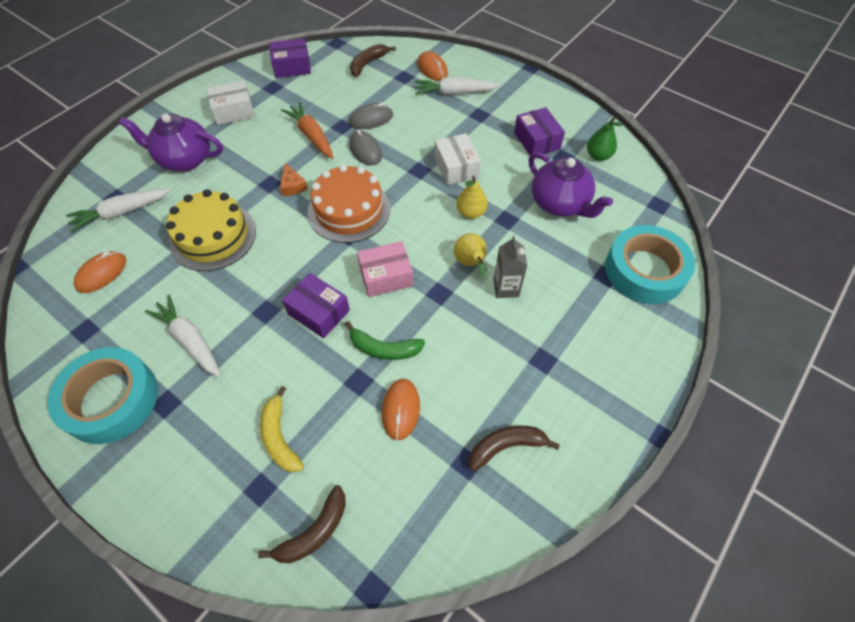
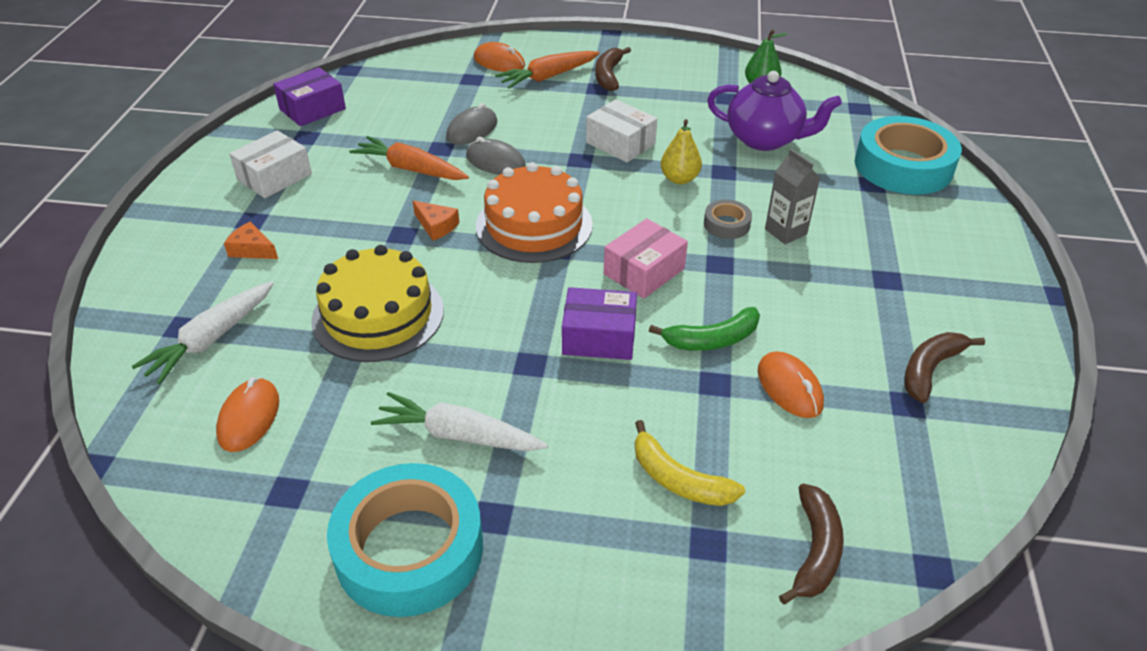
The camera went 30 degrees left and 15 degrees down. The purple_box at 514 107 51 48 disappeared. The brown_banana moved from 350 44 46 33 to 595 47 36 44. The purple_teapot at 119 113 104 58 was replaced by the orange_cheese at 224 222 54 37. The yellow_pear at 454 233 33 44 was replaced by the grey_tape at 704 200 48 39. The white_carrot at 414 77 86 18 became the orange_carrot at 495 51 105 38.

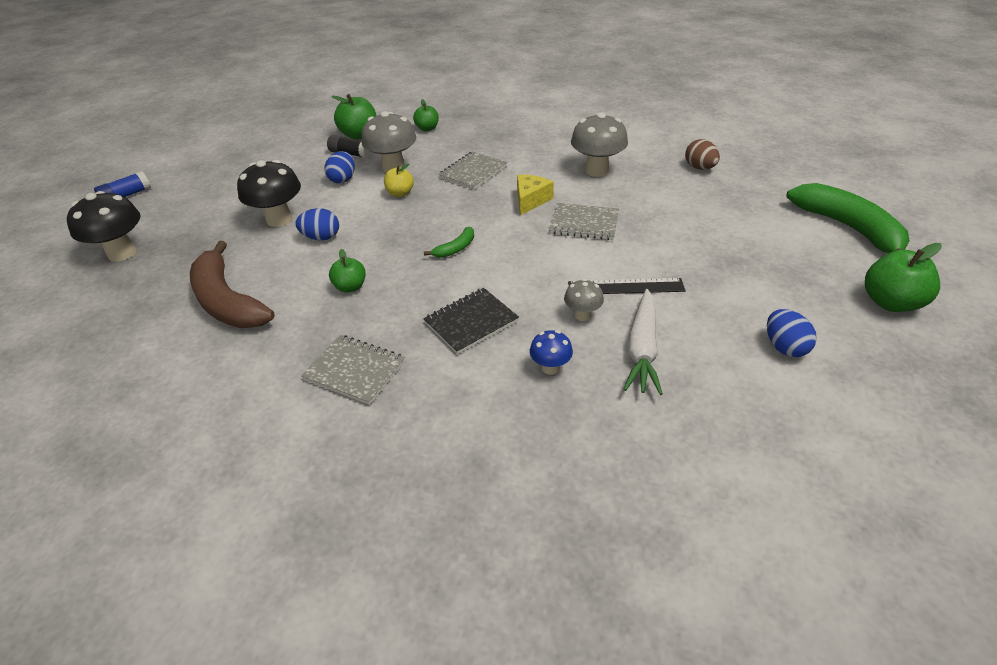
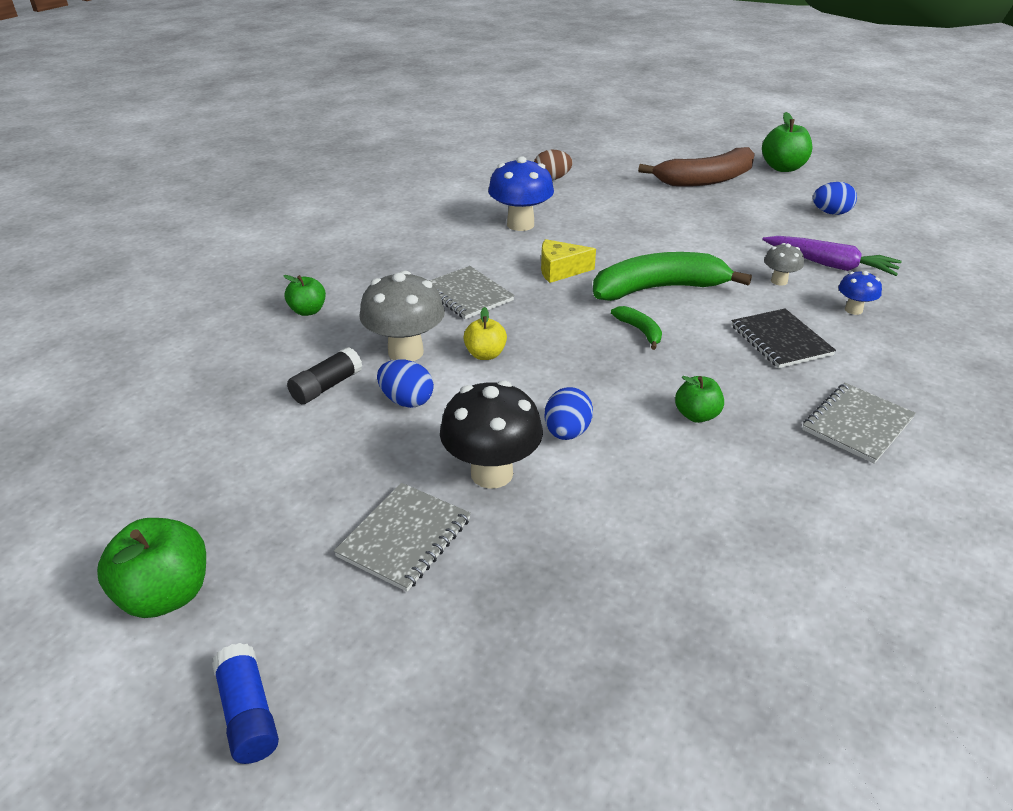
The camera went 75 degrees left and 5 degrees down. The black_mushroom at 67 191 74 71 disappeared. The black_ruler at 568 278 118 16 disappeared. The brown_banana moved from 190 241 85 87 to 638 147 117 40. The green_apple moved from 331 94 45 46 to 97 518 109 100. The grey_notebook moved from 549 203 70 37 to 334 483 137 109. The green_banana moved from 786 183 124 70 to 593 252 159 49. The grey_mushroom at 571 112 57 65 became the blue_mushroom at 488 156 66 75. The white_carrot at 623 289 40 106 became the purple_carrot at 762 236 140 40. The yellow_cheese at 517 175 37 40 turned 45 degrees counterclockwise.

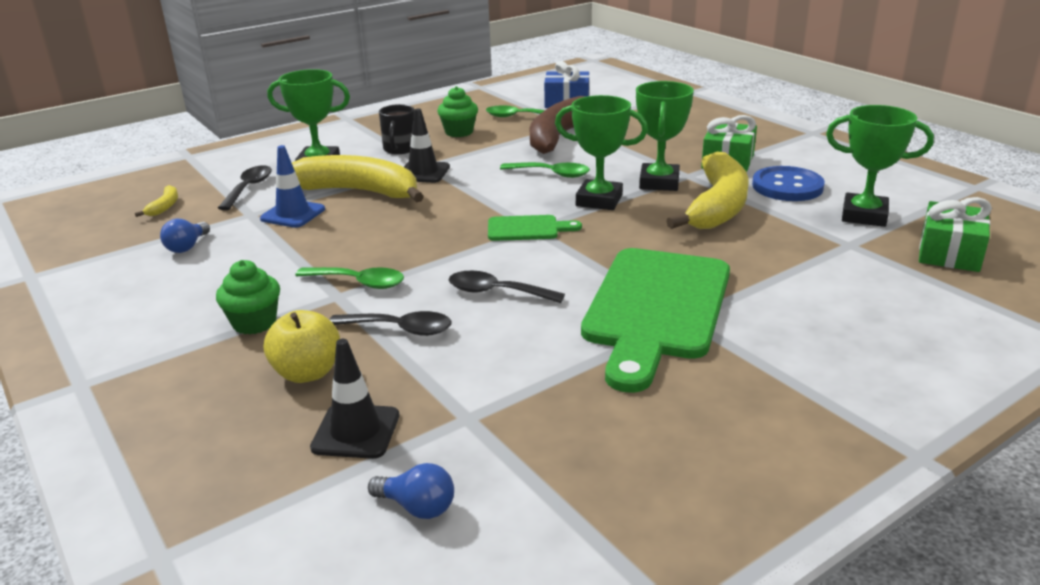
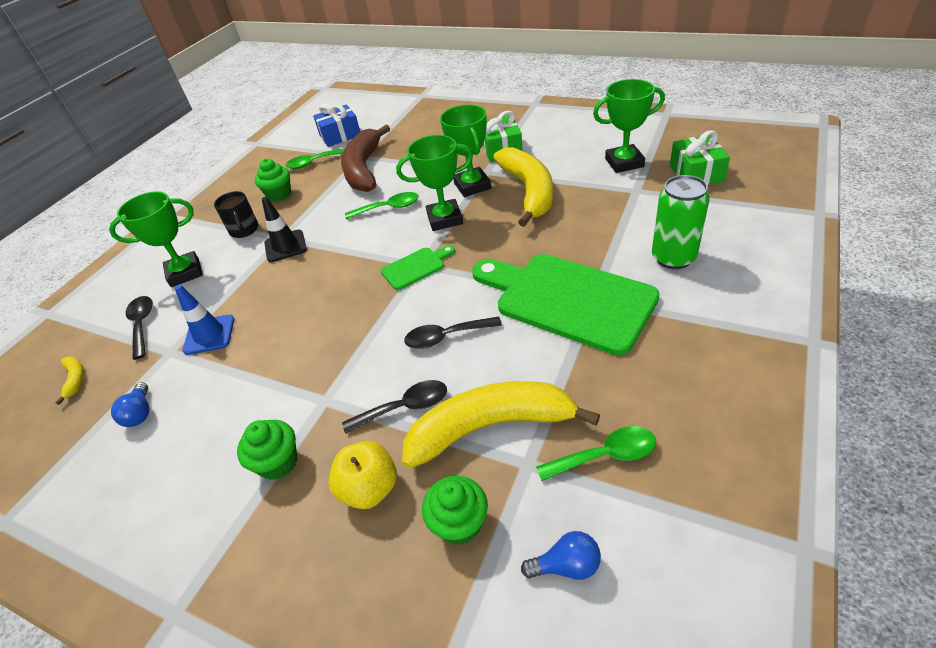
The camera went 25 degrees left and 15 degrees up. The blue_button at 752 166 73 35 disappeared. The green_can at 652 175 58 94 appeared. The yellow_banana moved from 292 155 132 47 to 402 381 198 88. The green_spoon moved from 295 267 109 22 to 536 426 120 55. The black_traffic_cone at 310 339 89 120 was replaced by the green_cupcake at 422 476 66 69. The green_cutting_board at 581 248 149 145 turned 135 degrees clockwise.

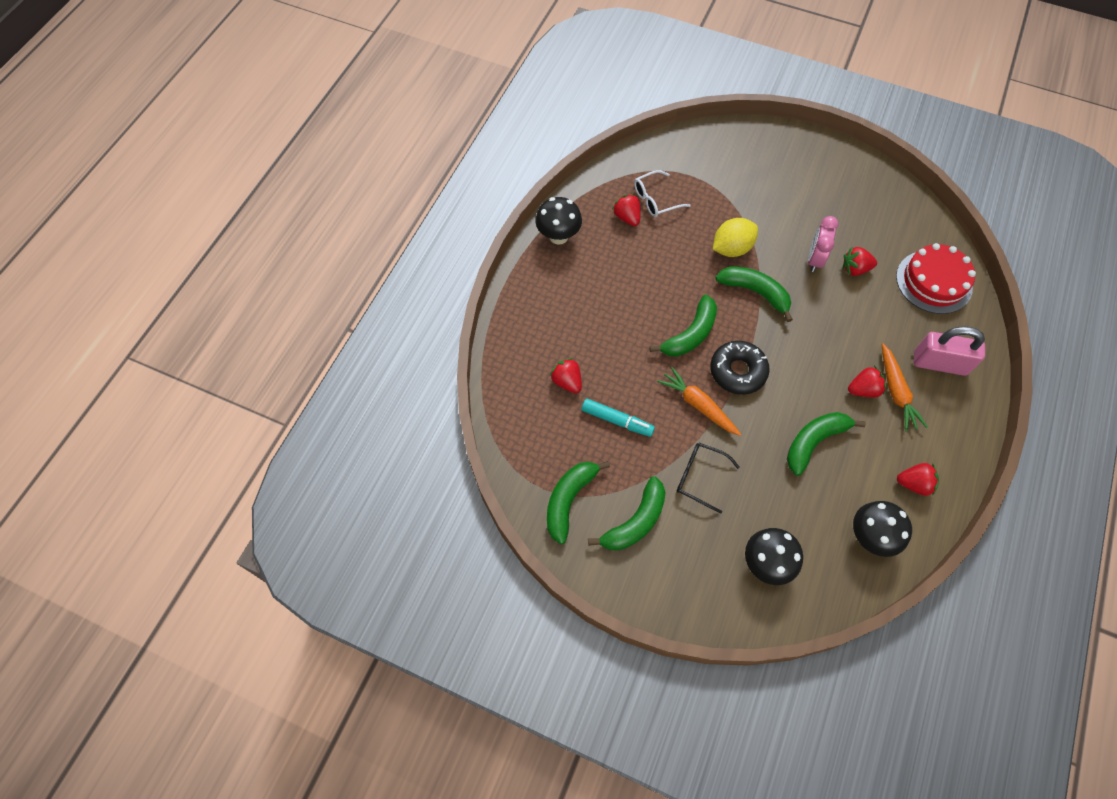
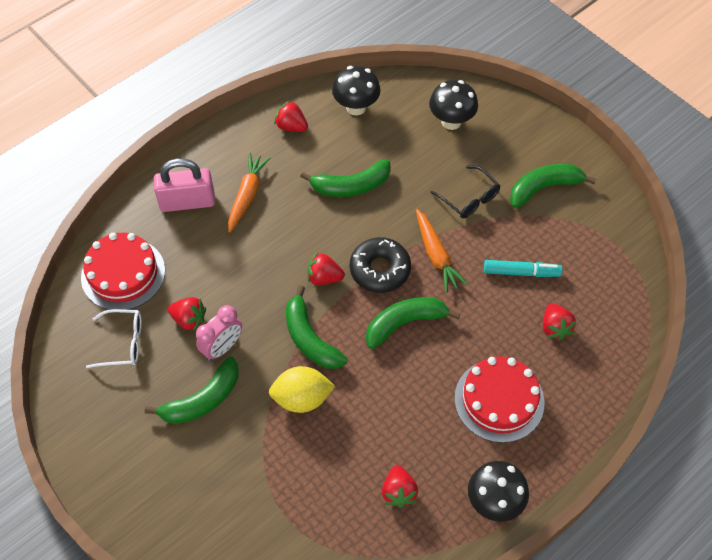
The camera went 155 degrees left and 5 degrees down. The red_cake at 454 356 90 87 appeared. The green_banana moved from 547 461 63 83 to 145 356 94 68. The white_glasses moved from 634 170 57 47 to 86 309 56 59. The red_strawberry moved from 848 366 38 31 to 307 252 38 33. The turquoise_marker at 582 399 73 38 turned 135 degrees clockwise. The pink_padlock at 914 326 71 50 turned 45 degrees counterclockwise.

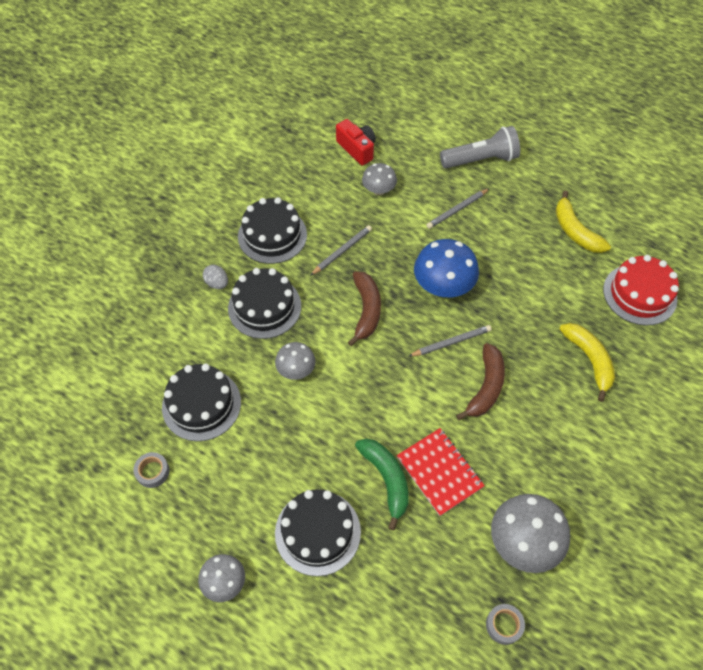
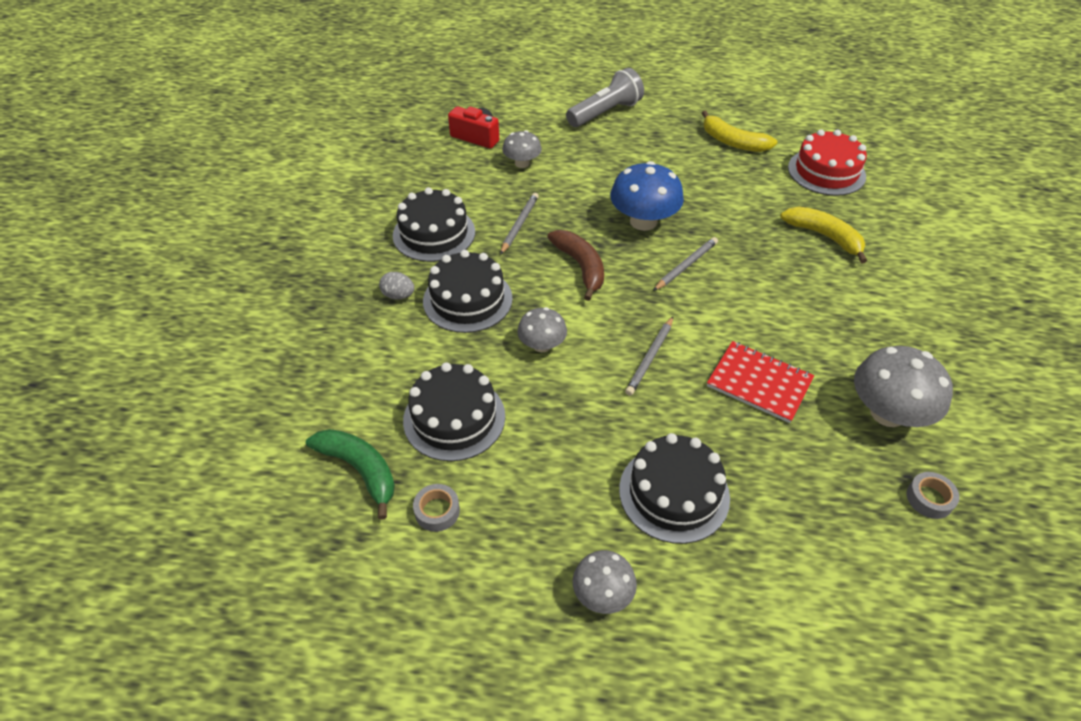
The camera went 25 degrees left and 10 degrees down. The brown_banana at 456 343 49 77 disappeared. The green_banana moved from 355 439 54 91 to 306 429 89 91. The grey_pencil moved from 426 188 64 41 to 625 317 48 79.

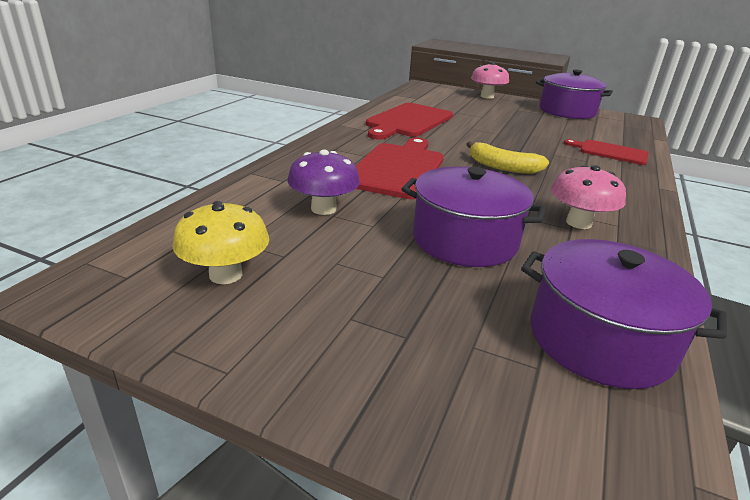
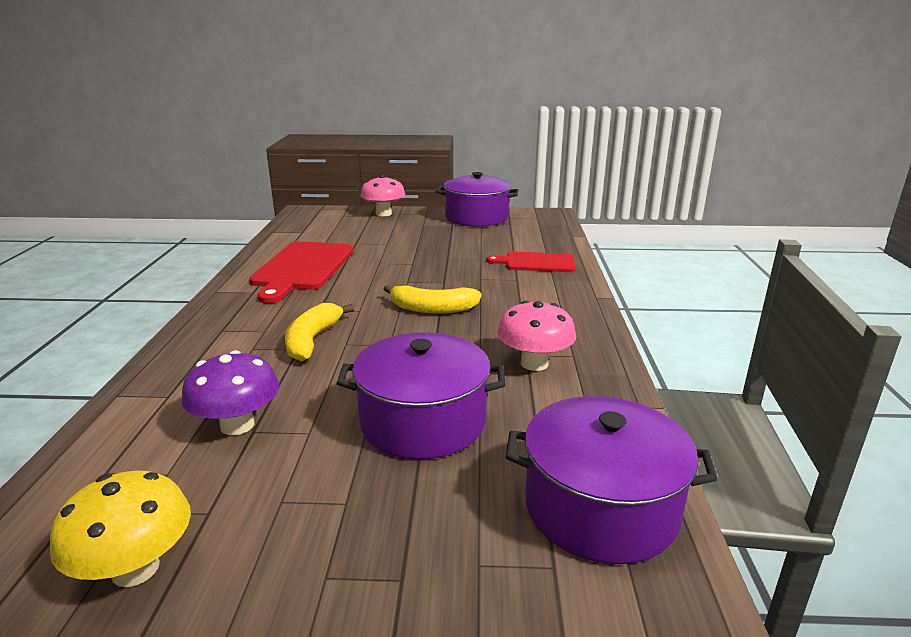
The camera went 20 degrees left and 5 degrees down. The red_cutting_board at 356 137 88 62 was replaced by the yellow_banana at 285 303 69 58.

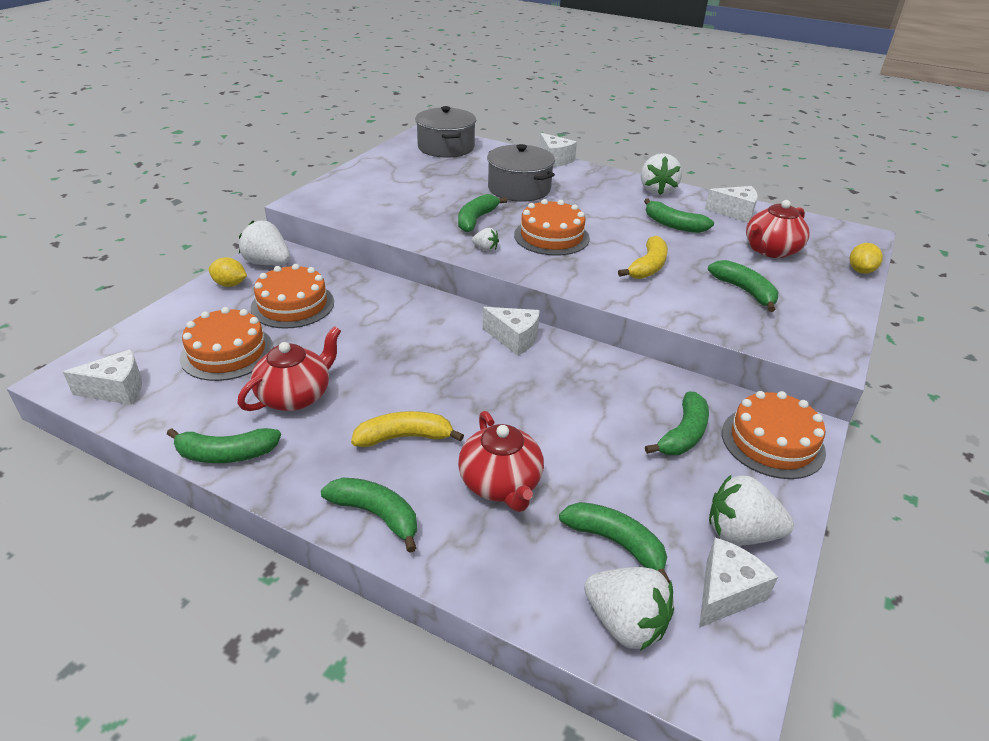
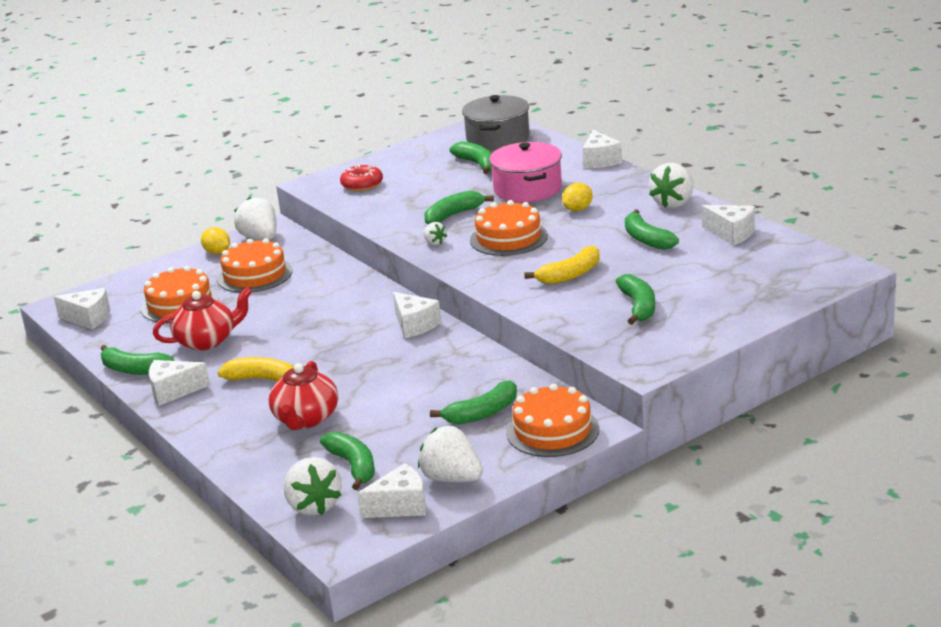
The camera went 30 degrees right and 10 degrees down. The red_teapot at 746 200 64 58 disappeared. The white_cheese at 149 360 61 46 appeared. The red_donut at 340 165 43 27 appeared. The green_banana moved from 321 478 96 75 to 450 141 42 33. The yellow_lemon moved from 850 243 33 31 to 562 183 31 28. The grey_pot at 487 144 68 58 became the pink_pot at 489 142 73 60.

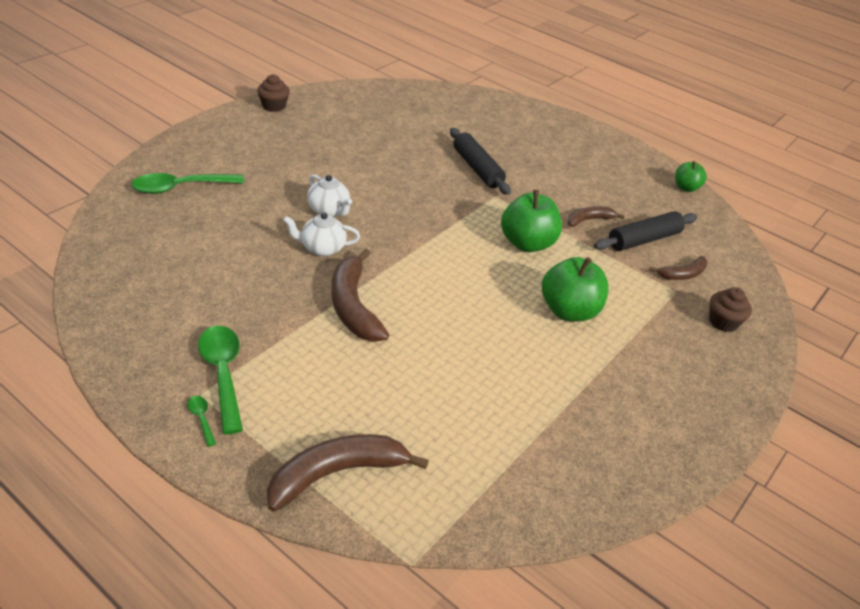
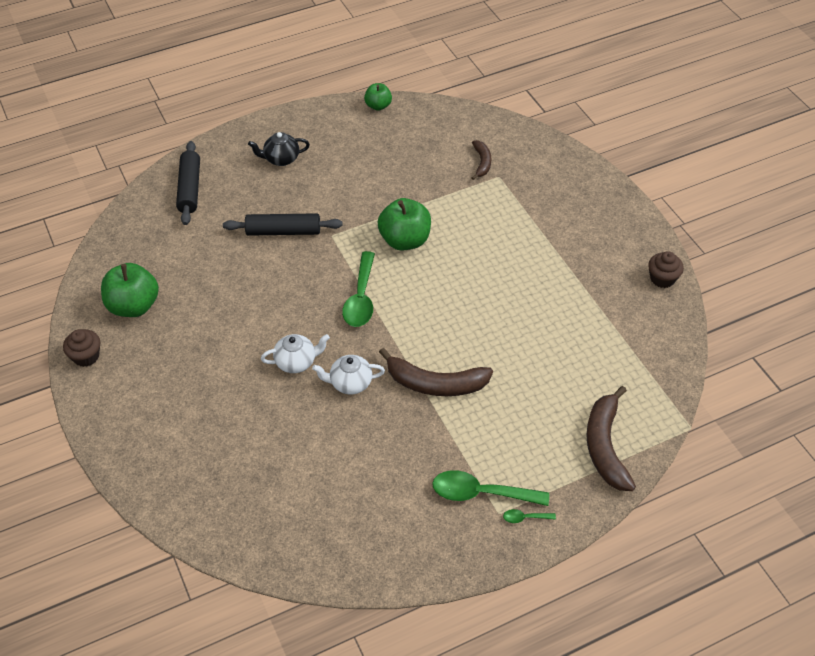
The camera went 60 degrees left and 10 degrees up. The brown_banana at 568 206 57 21 disappeared. The black_teapot at 248 132 62 34 appeared. The green_spoon moved from 131 173 113 21 to 342 251 33 76. The green_apple moved from 542 257 67 65 to 101 263 58 54. The black_rolling_pin moved from 594 211 103 40 to 176 141 24 84. The brown_cupcake moved from 709 287 43 45 to 648 251 36 37. The white_teapot at 283 212 77 44 turned 60 degrees clockwise.

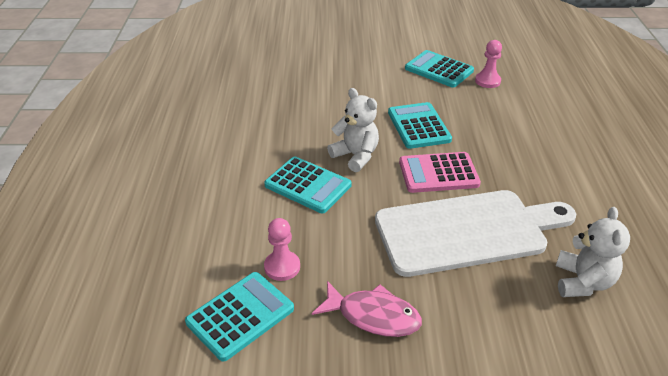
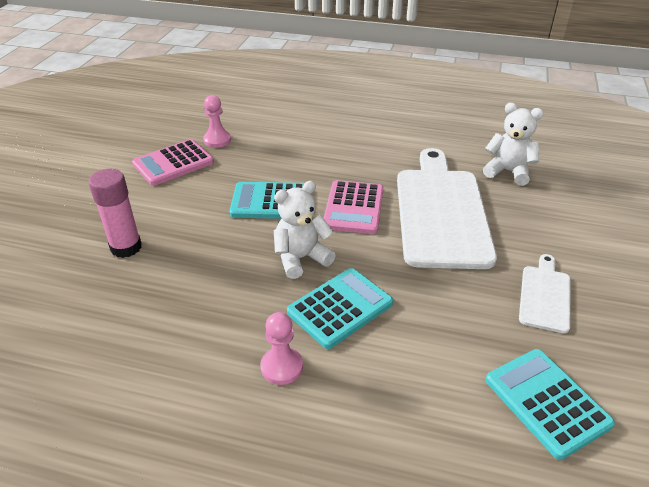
The camera went 75 degrees left and 0 degrees up. The pink_glue_stick at 88 169 54 89 appeared. The pink_pawn moved from 264 218 36 63 to 261 312 42 73. The pink_fish at 312 281 110 56 was replaced by the white_cutting_board at 519 254 51 79. The turquoise_calculator at 405 50 69 38 became the pink_calculator at 132 139 82 47.

